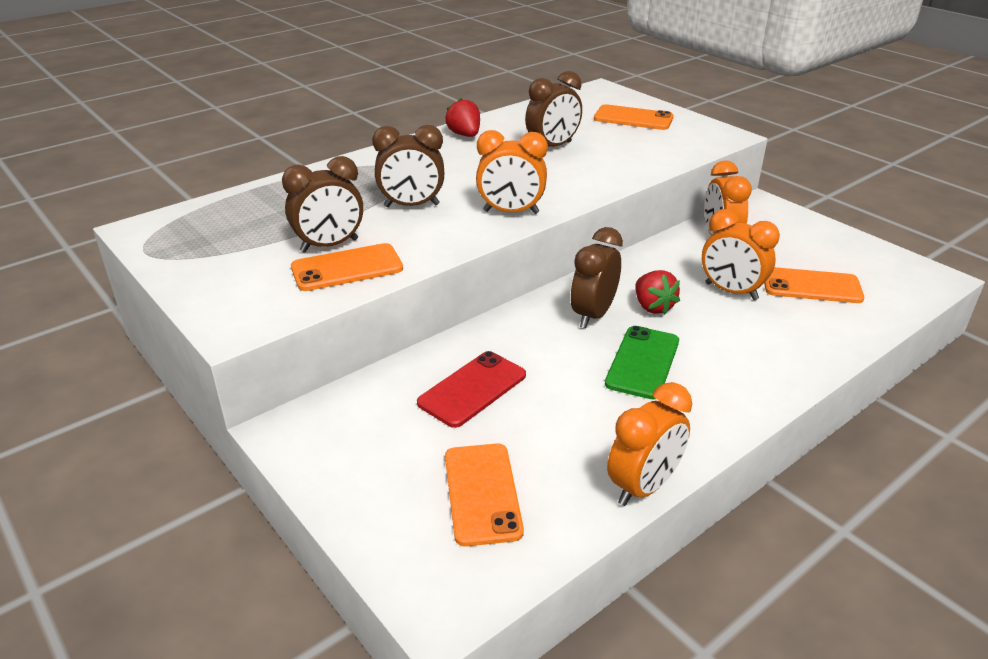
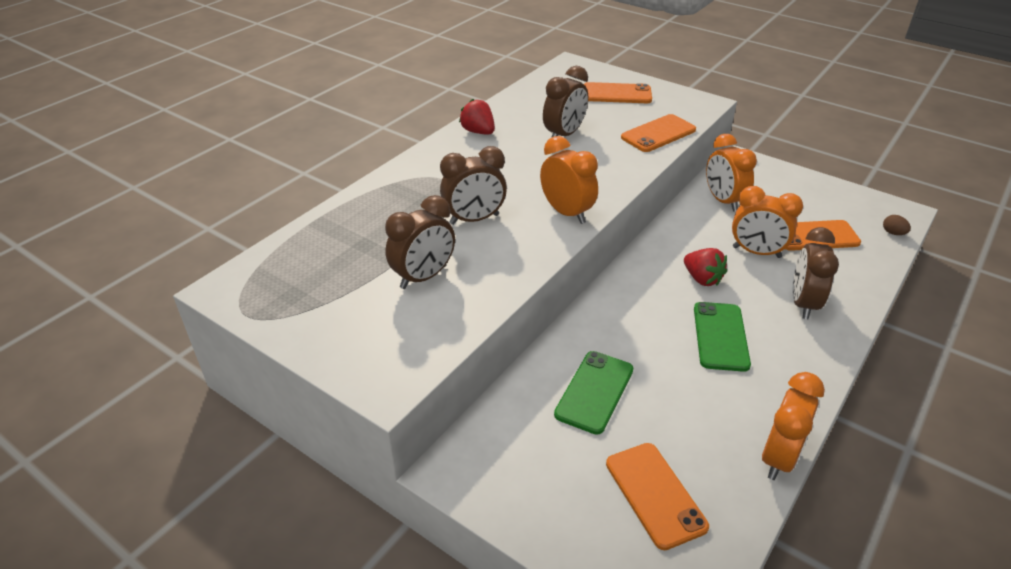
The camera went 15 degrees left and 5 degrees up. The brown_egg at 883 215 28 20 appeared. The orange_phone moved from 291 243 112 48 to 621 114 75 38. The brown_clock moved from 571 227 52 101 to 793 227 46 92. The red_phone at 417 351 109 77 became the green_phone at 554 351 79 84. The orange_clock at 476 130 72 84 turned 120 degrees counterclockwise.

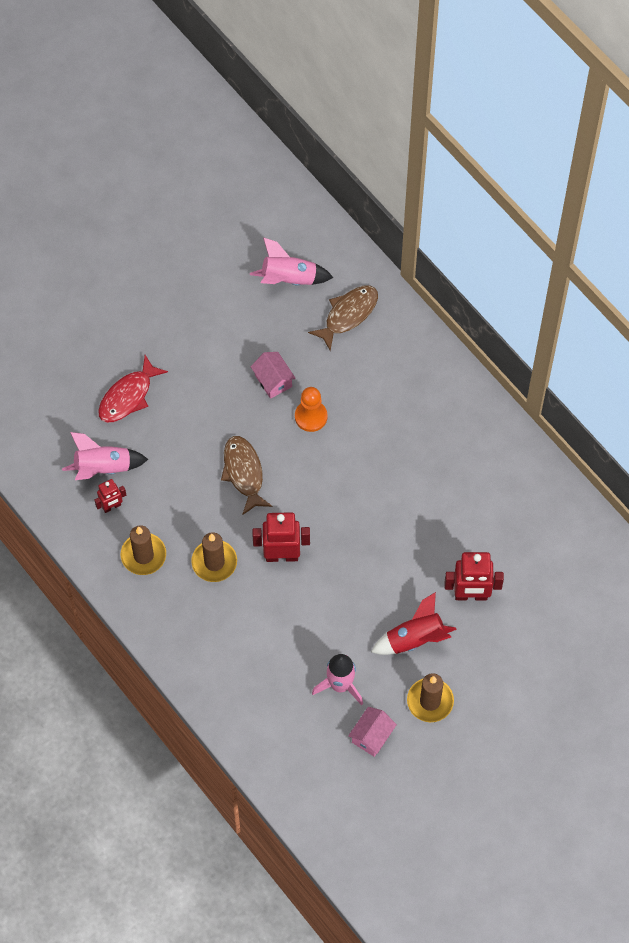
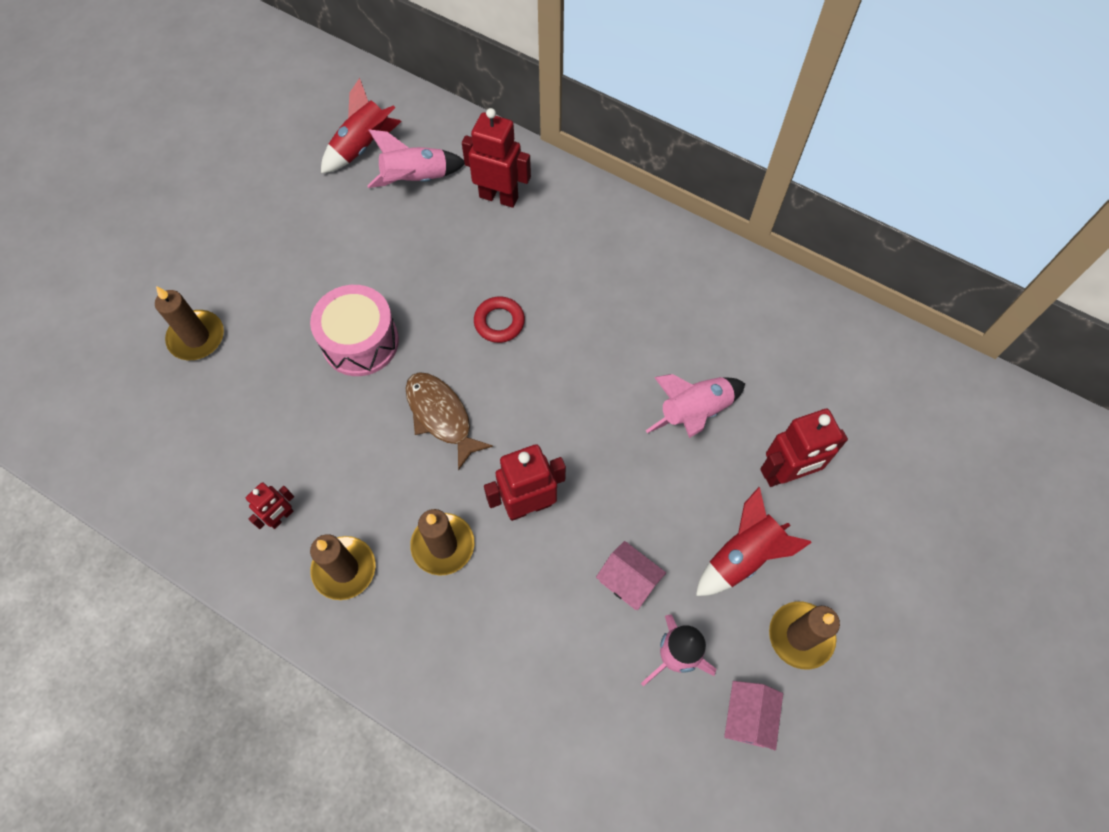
The camera went 20 degrees left and 0 degrees up. The red_fish at 98 355 70 68 disappeared. The brown_candle at 155 286 69 74 appeared. The pink_drum at 310 285 89 91 appeared. The red_rocket at 321 78 81 96 appeared. The pink_rocket moved from 62 432 86 48 to 646 374 99 64. The pink_house moved from 251 352 45 47 to 596 541 70 69. The orange_pawn at 295 387 33 45 was replaced by the red_ring at 474 296 51 47. The brown_fish at 308 285 70 66 was replaced by the red_robot at 462 108 69 100.

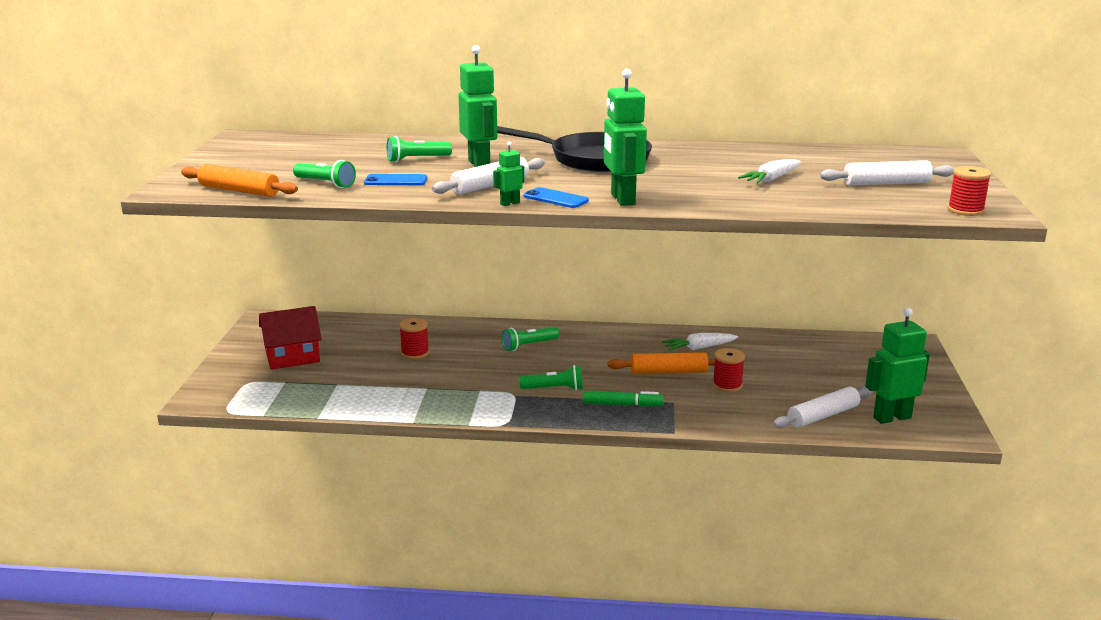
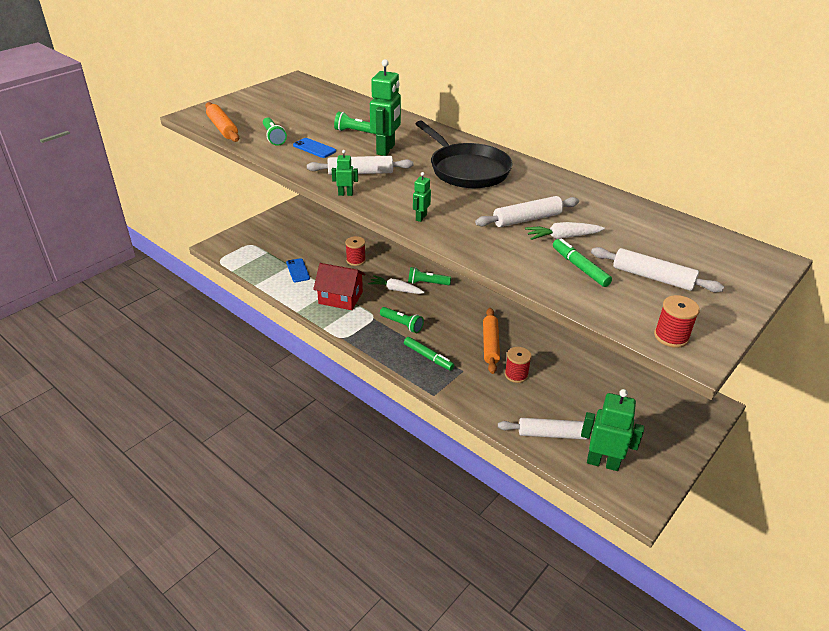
The camera went 35 degrees right and 15 degrees up. The white_rolling_pin at 475 196 104 31 appeared. The green_marker at 553 238 59 49 appeared. The red_house moved from 259 306 63 64 to 313 263 53 47. The blue_phone moved from 524 187 65 21 to 286 258 24 24. The white_carrot moved from 662 333 76 18 to 368 275 57 19. The orange_rolling_pin at 608 352 107 22 turned 60 degrees clockwise. The green_robot at 604 69 43 137 changed to 0.48 times the size.

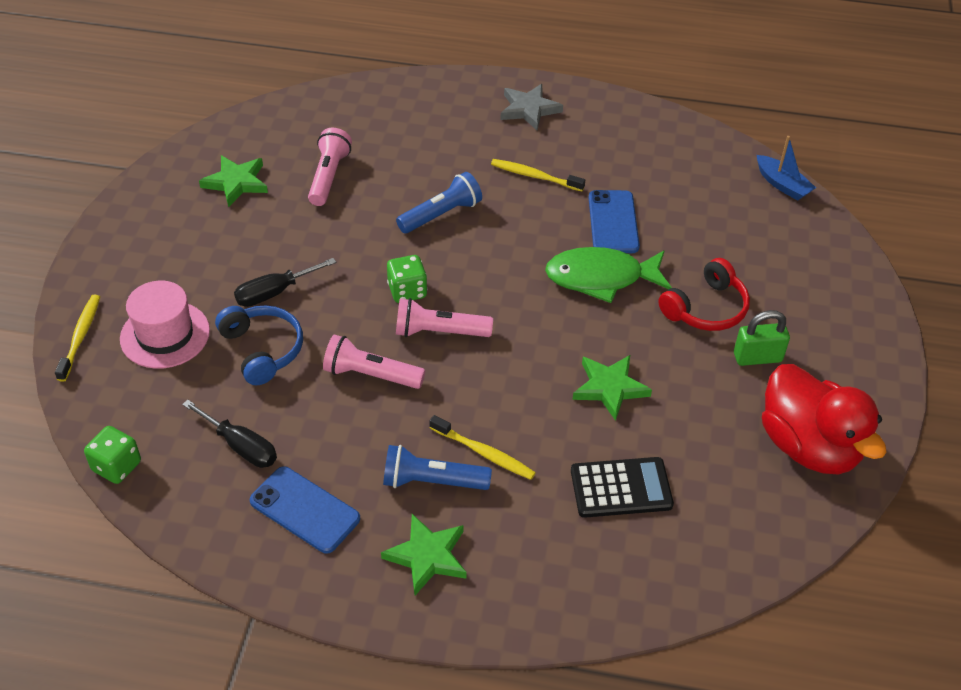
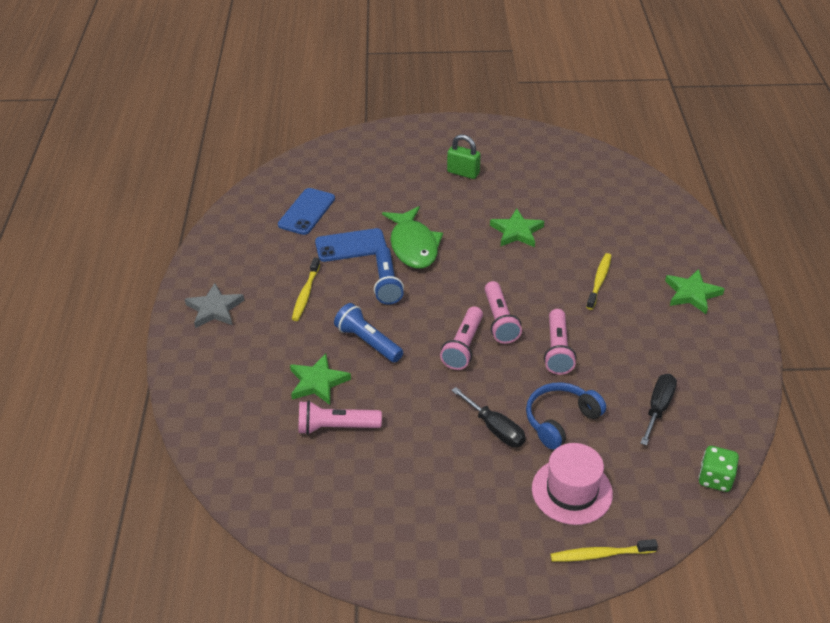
The camera went 100 degrees left and 5 degrees down. The black_calculator at 571 457 103 61 disappeared. The red_headphones at 658 258 92 73 disappeared. The blue_boat at 757 136 59 65 disappeared. The red_duck at 762 364 125 111 disappeared. The green_star moved from 199 155 69 52 to 290 353 61 52. The blue_phone moved from 250 466 110 88 to 278 188 57 47. The blue_flashlight moved from 383 445 109 45 to 374 246 30 59. The green_dice at 387 255 40 48 was replaced by the pink_flashlight at 440 306 43 64. The green_padlock at 734 310 56 56 turned 45 degrees counterclockwise.

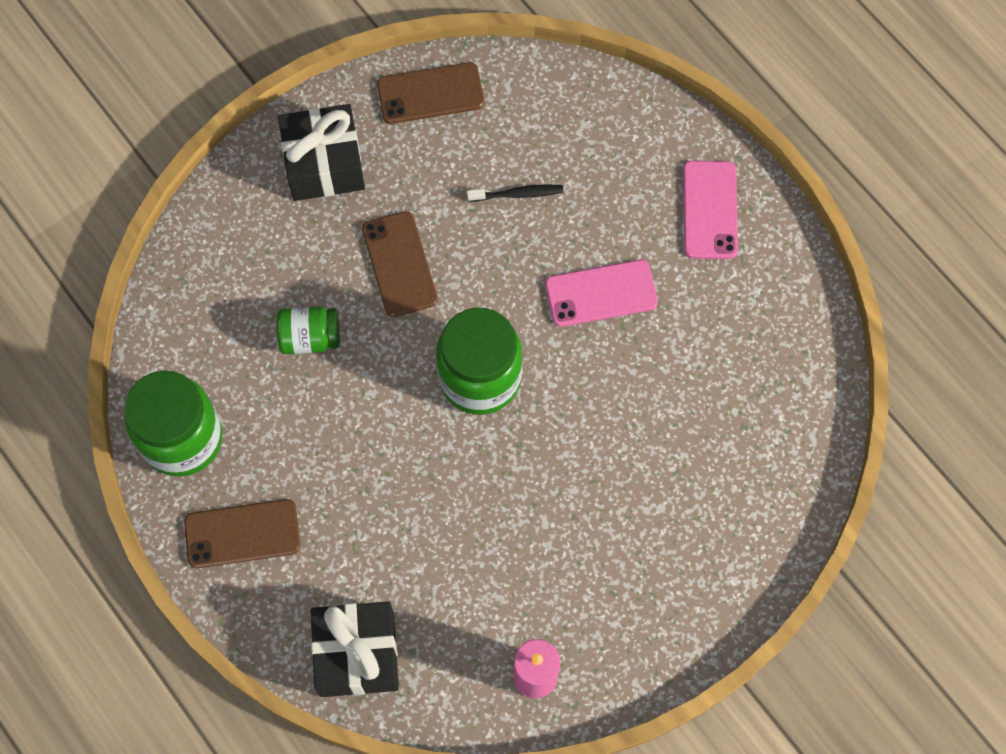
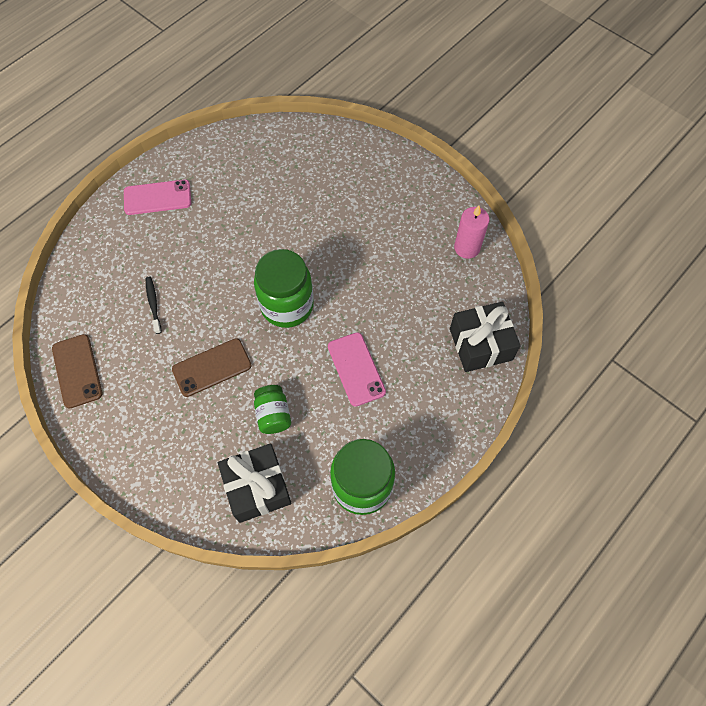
The camera went 100 degrees left and 5 degrees down. The brown_phone at 184 499 116 69 disappeared. The black_gift moved from 278 104 87 97 to 218 444 74 79. The pink_phone moved from 545 260 113 67 to 328 332 58 75.

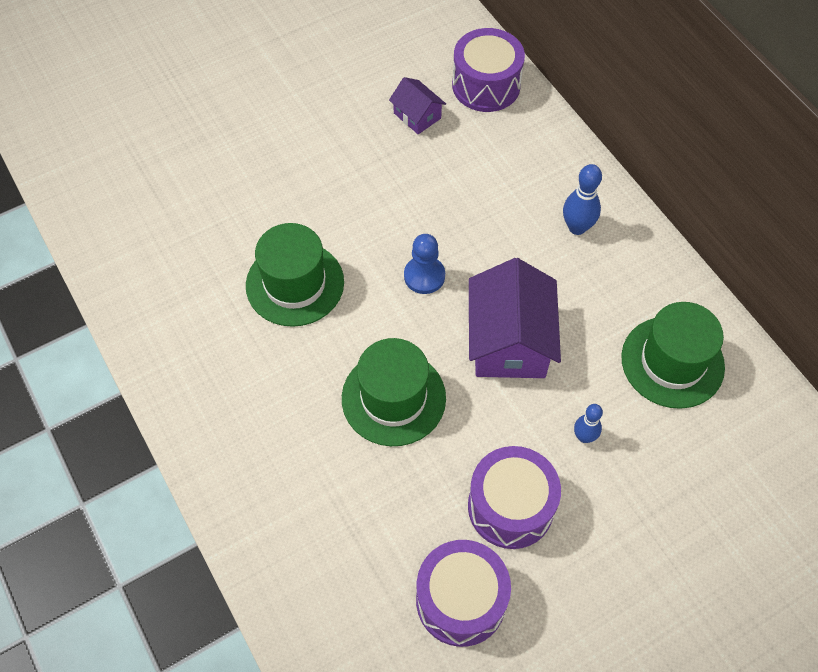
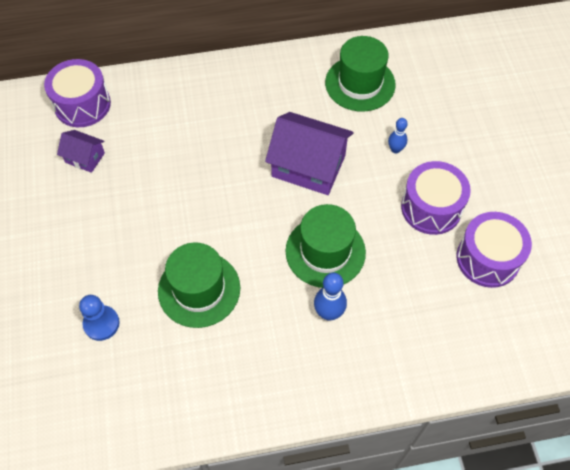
The camera went 70 degrees left and 0 degrees up. The blue_pawn moved from 404 234 41 60 to 79 295 41 46. The blue_bowling_pin moved from 563 164 39 71 to 314 272 33 49. The purple_house at 389 77 57 57 turned 45 degrees clockwise.

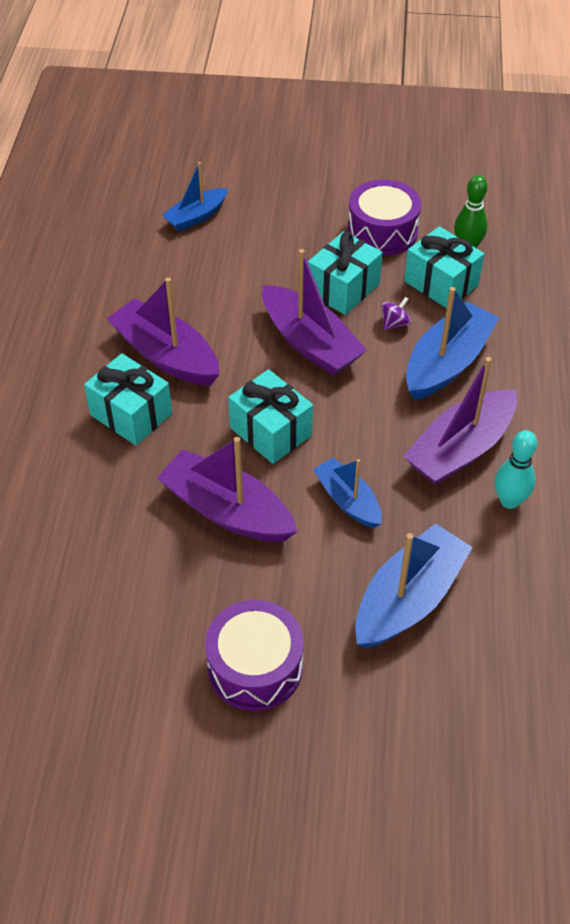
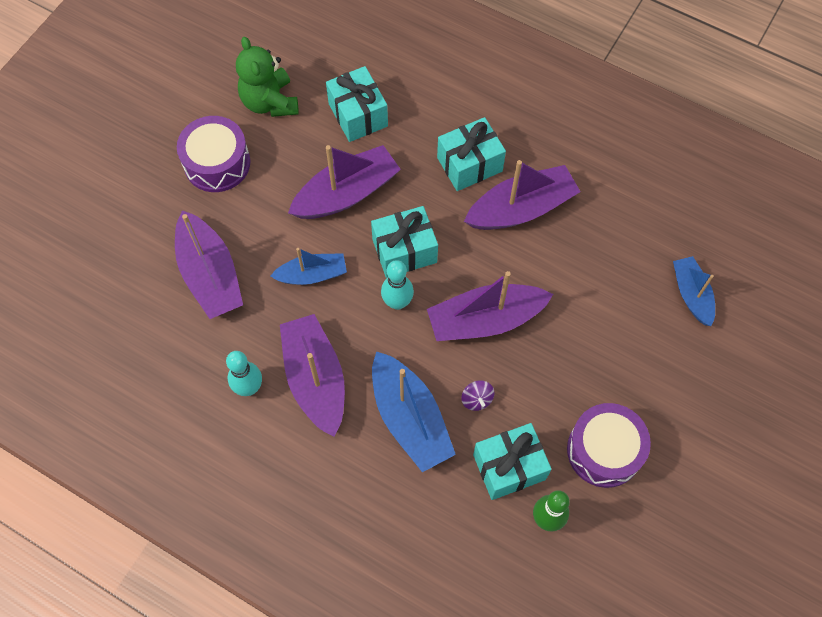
The camera went 115 degrees right and 15 degrees up. The green_teddy_bear at 236 37 63 80 appeared. The turquoise_bowling_pin at 381 260 33 50 appeared. The turquoise_gift moved from 308 231 75 84 to 326 66 62 76. The blue_boat at 355 523 118 125 became the purple_boat at 175 210 68 109.

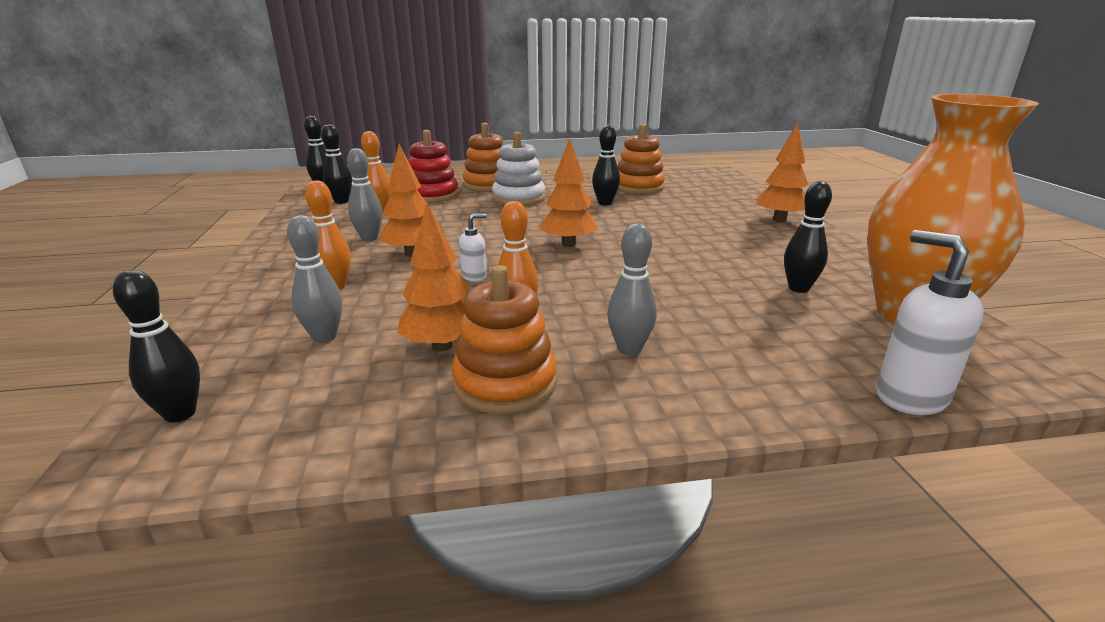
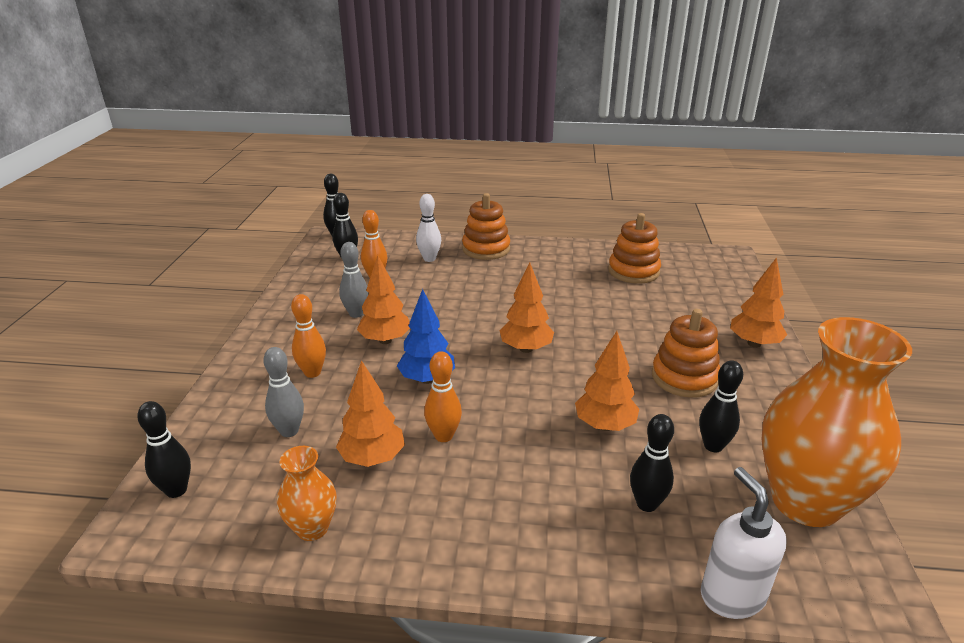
The camera went 15 degrees right and 5 degrees up. The white_stacking_toy at 492 132 53 74 disappeared. The grey_bowling_pin at 607 223 50 133 disappeared. The orange_vase at 277 446 60 95 appeared. The orange_tree at 575 331 64 100 appeared. The orange_stacking_toy moved from 451 265 106 149 to 652 309 68 89. The black_bowling_pin moved from 592 125 28 81 to 630 414 44 98. The red_stacking_toy at 408 130 51 73 was replaced by the white_bowling_pin at 416 194 25 68. The white_soap_dispenser at 459 214 28 68 was replaced by the blue_tree at 397 289 58 95.

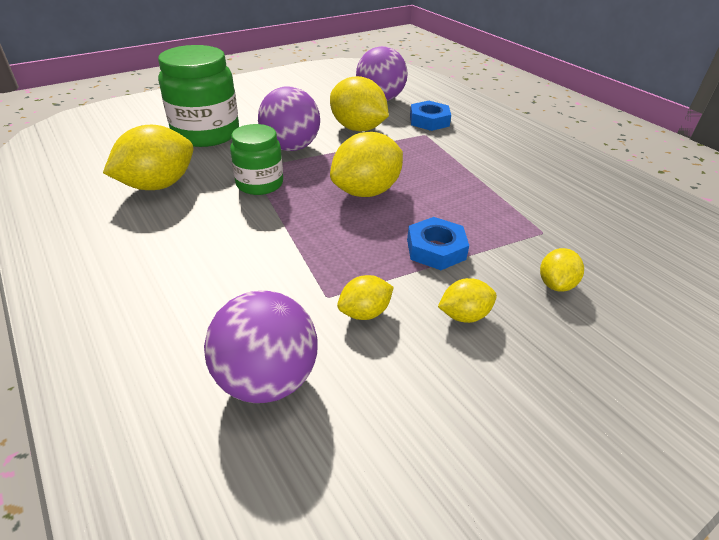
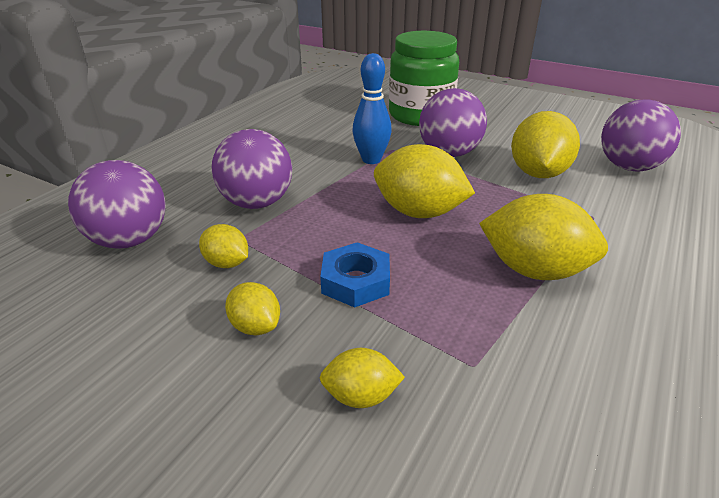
The camera went 65 degrees right and 5 degrees down. The blue_nut at 410 101 41 30 disappeared. The purple_ball at 212 129 80 80 appeared. The yellow_lemon moved from 103 125 91 65 to 479 194 129 86. The green_jar at 230 124 53 71 was replaced by the blue_bowling_pin at 352 53 40 111.

